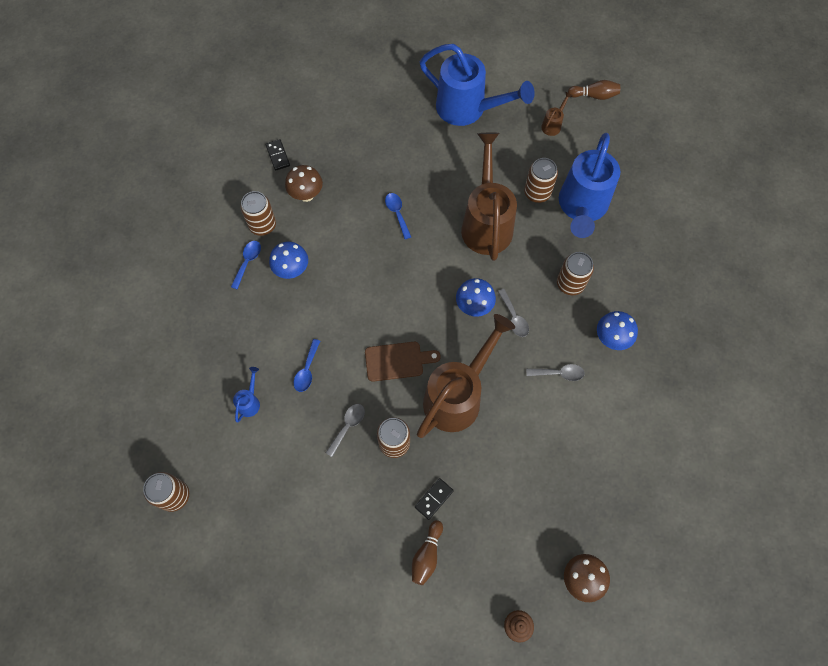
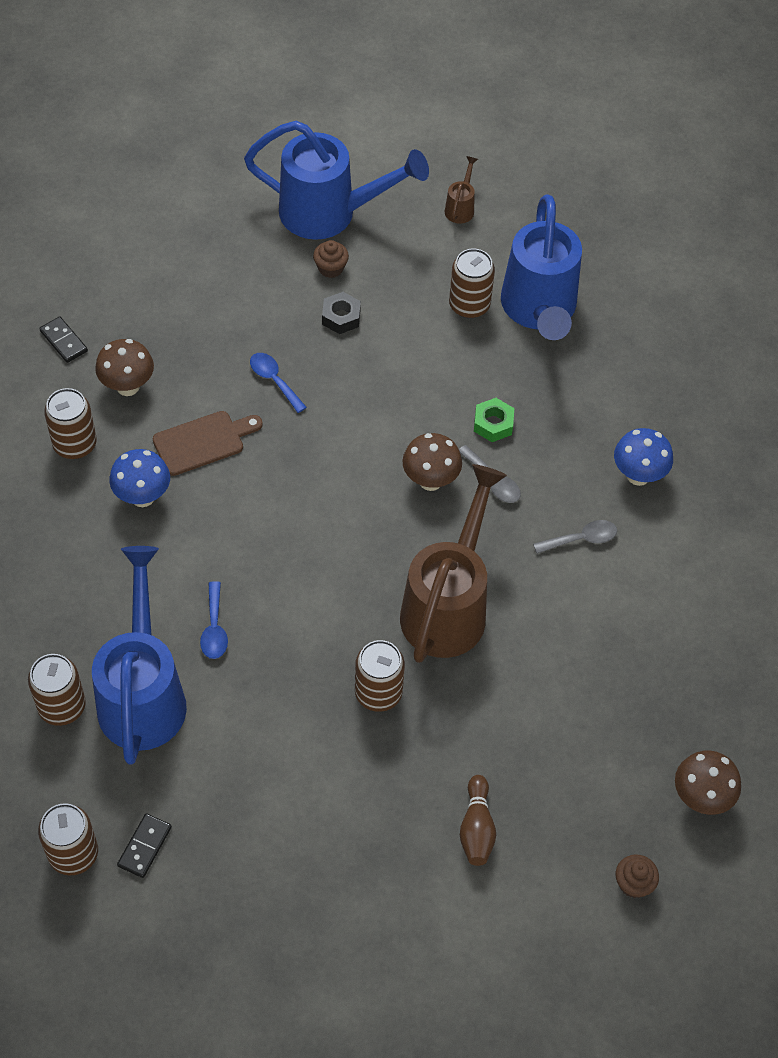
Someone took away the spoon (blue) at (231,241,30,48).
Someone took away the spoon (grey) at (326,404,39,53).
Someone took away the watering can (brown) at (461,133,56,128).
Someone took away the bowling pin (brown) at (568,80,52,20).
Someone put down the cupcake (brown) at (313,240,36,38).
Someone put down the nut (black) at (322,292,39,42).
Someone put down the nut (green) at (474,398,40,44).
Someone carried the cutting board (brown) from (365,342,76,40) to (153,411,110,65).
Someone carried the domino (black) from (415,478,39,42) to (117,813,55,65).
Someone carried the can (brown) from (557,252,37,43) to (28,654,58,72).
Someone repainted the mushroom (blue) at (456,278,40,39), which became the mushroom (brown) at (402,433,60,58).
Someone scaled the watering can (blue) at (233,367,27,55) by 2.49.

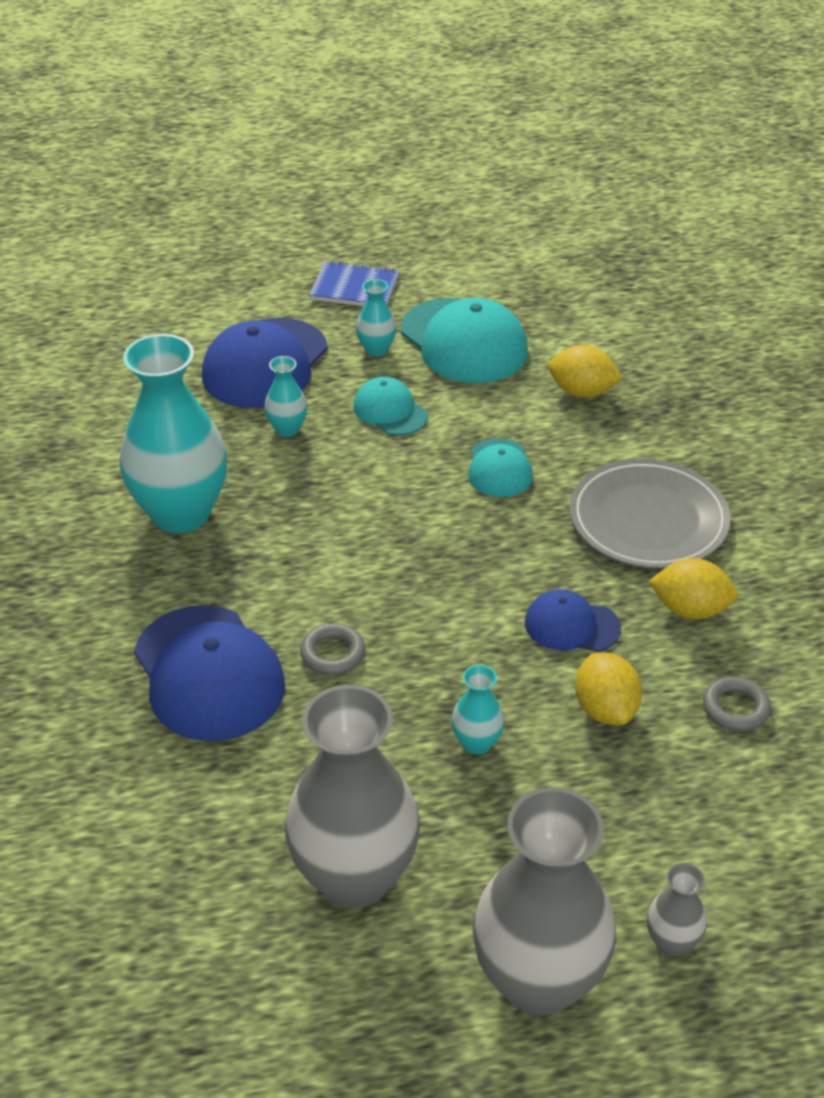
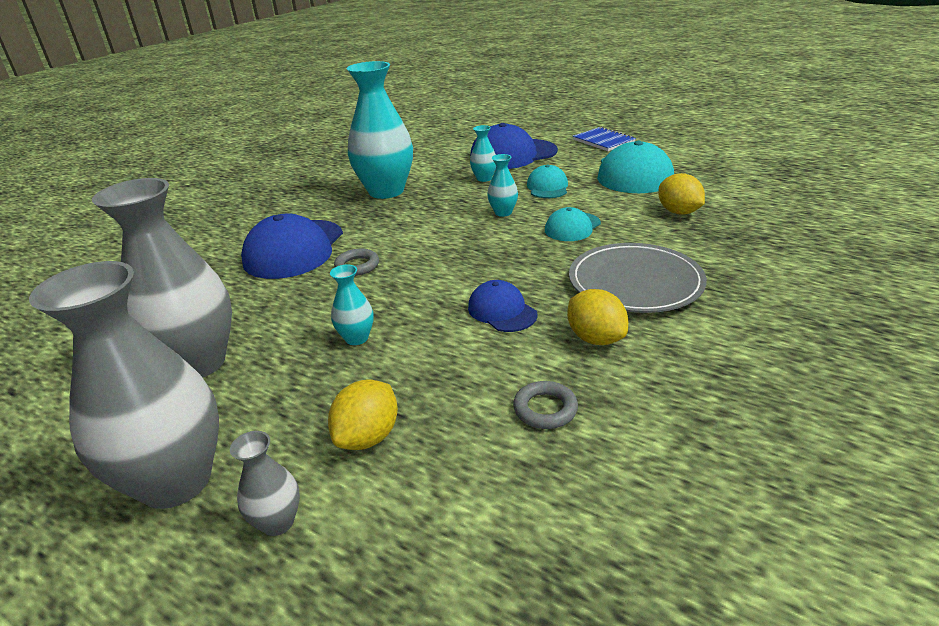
Someone carried the vase (turquoise) from (356,279,40,78) to (487,154,31,63).
Someone carried the lemon (yellow) from (575,652,67,73) to (328,380,70,70).

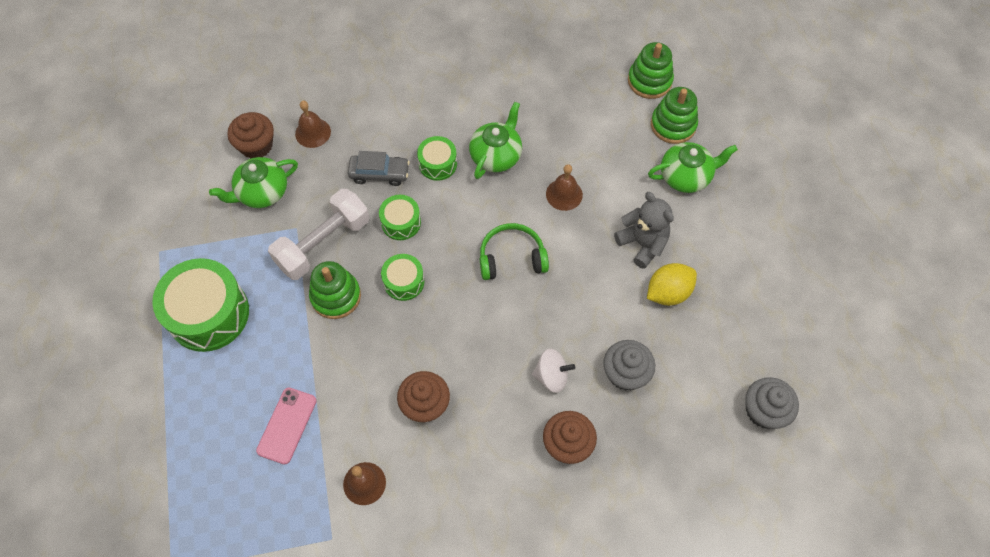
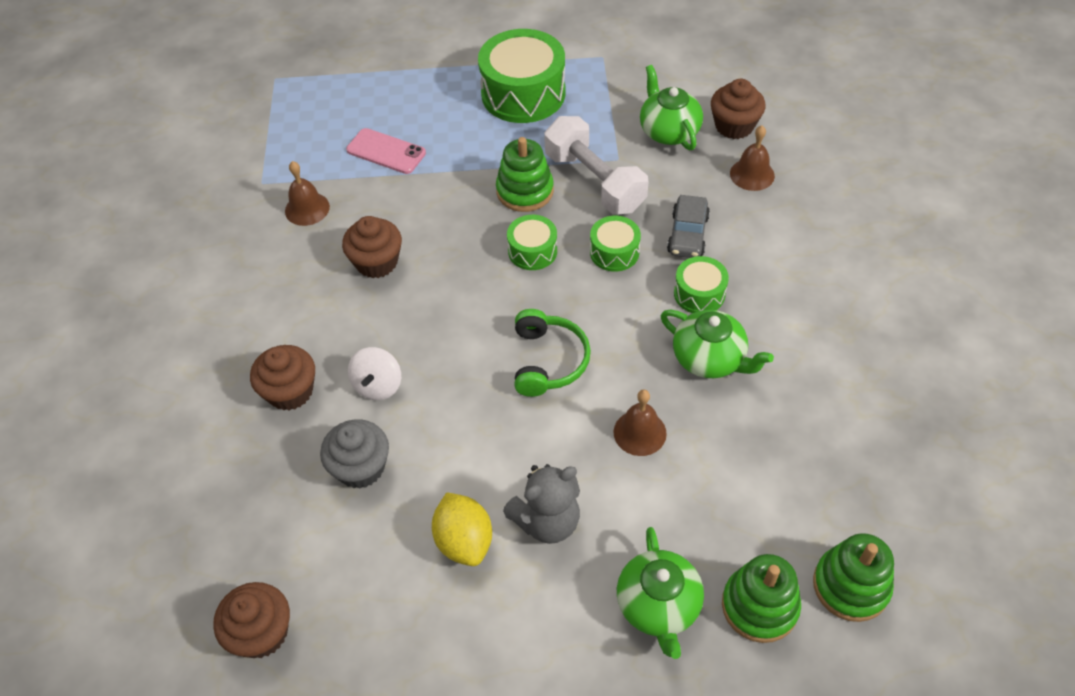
Someone repainted the cupcake (grey) at (745,377,54,52), which became the cupcake (brown) at (213,582,77,76).

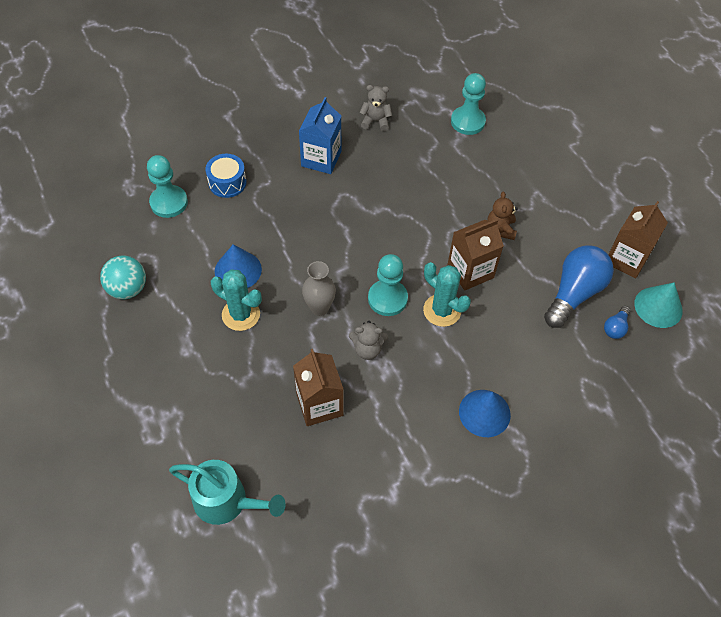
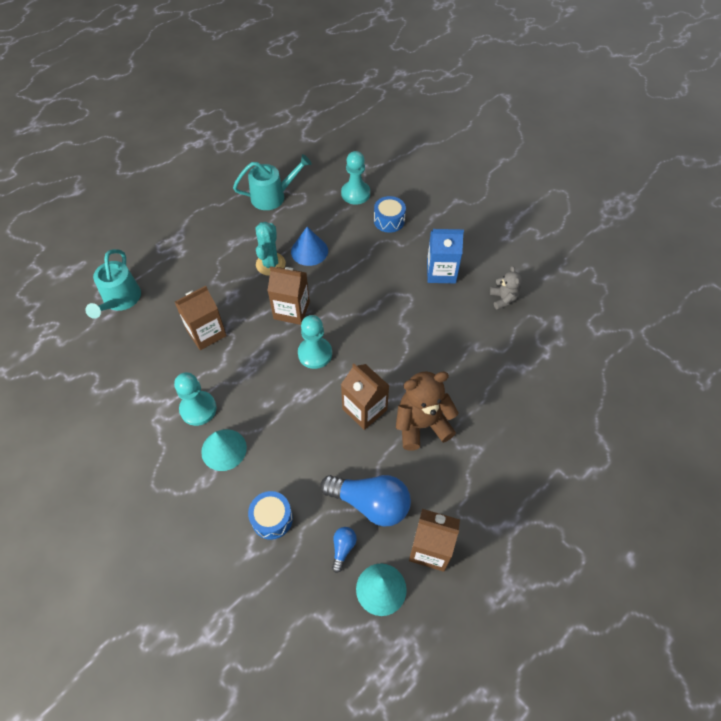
Someone took away the teddy bear (grey) at (349,321,39,39).
Someone took away the cactus (turquoise) at (423,262,48,65).
Someone put down the drum (blue) at (248,491,45,49).
Someone carried the pawn (turquoise) from (451,73,35,62) to (174,372,43,54).
Someone swapped the ball (turquoise) at (100,256,46,43) for the watering can (turquoise) at (233,154,79,56).
Someone swapped the vase (grey) at (302,261,34,55) for the carton (brown) at (268,266,42,59).
Someone repainted the cone (blue) at (459,390,52,47), which became the cone (turquoise) at (201,429,46,42).
Someone rotated the light bulb (blue) at (604,306,27,33) by 90 degrees clockwise.
Someone scaled the teddy bear (brown) at (487,192,31,48) by 1.82.

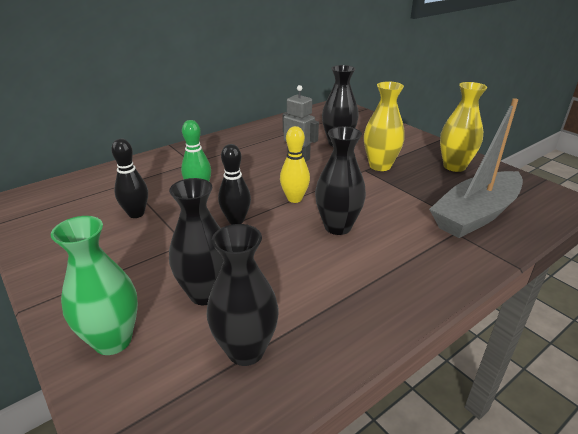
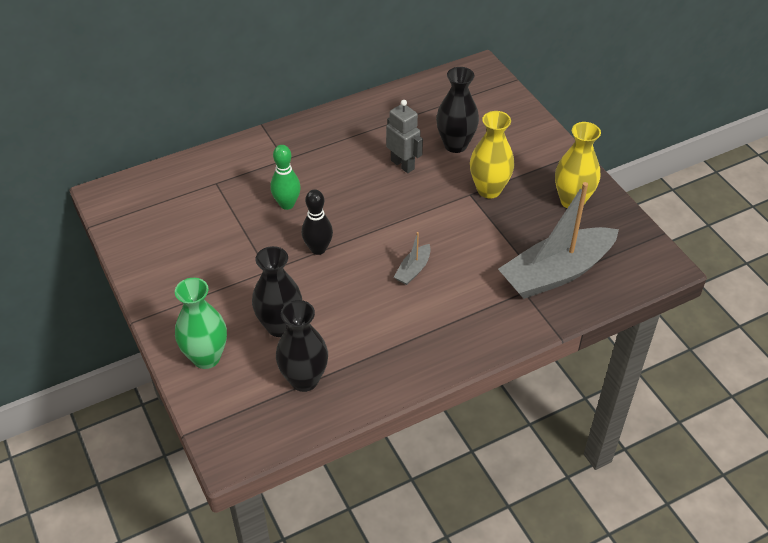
Someone took away the bowling pin (black) at (111,139,37,79).
Someone took away the bowling pin (yellow) at (280,126,30,77).
Someone swapped the vase (black) at (315,127,51,108) for the boat (grey) at (394,232,37,53).

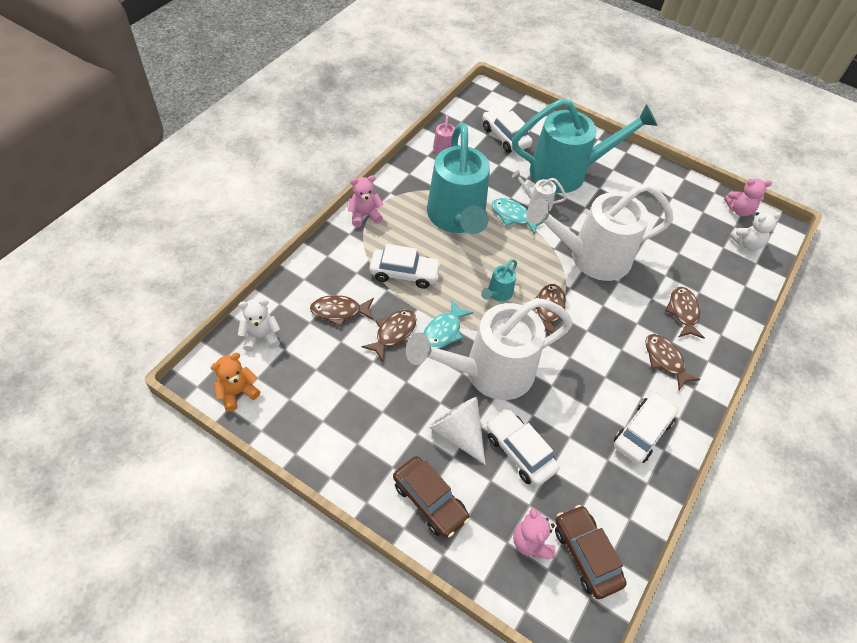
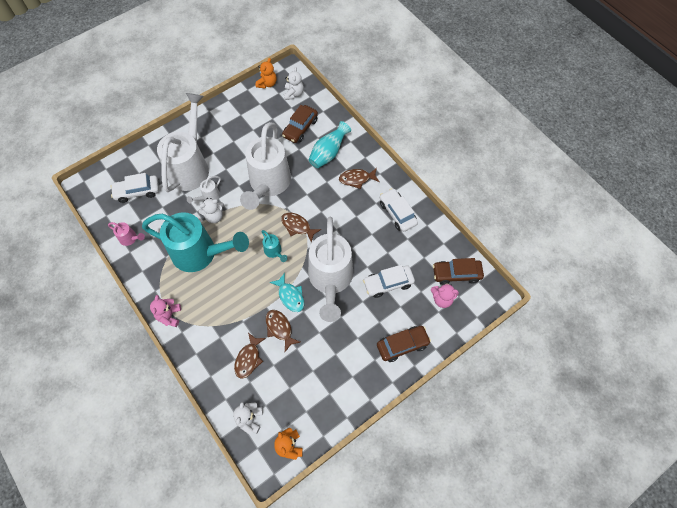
Someone took away the car (white) at (369,244,72,45).
Someone took away the cone (white) at (429,397,57,68).
Someone put down the car (brown) at (282,105,36,38).
Someone swapped the fish (turquoise) at (492,198,52,37) for the teddy bear (white) at (198,198,26,25).
Someone swapped the fish (brown) at (665,287,40,52) for the vase (turquoise) at (309,121,42,47).
Someone repainted the watering can (turquoise) at (512,98,146,95), which became the watering can (white) at (157,93,52,99).
Someone repainted the teddy bear (pink) at (724,179,48,37), which became the teddy bear (orange) at (256,58,20,31).

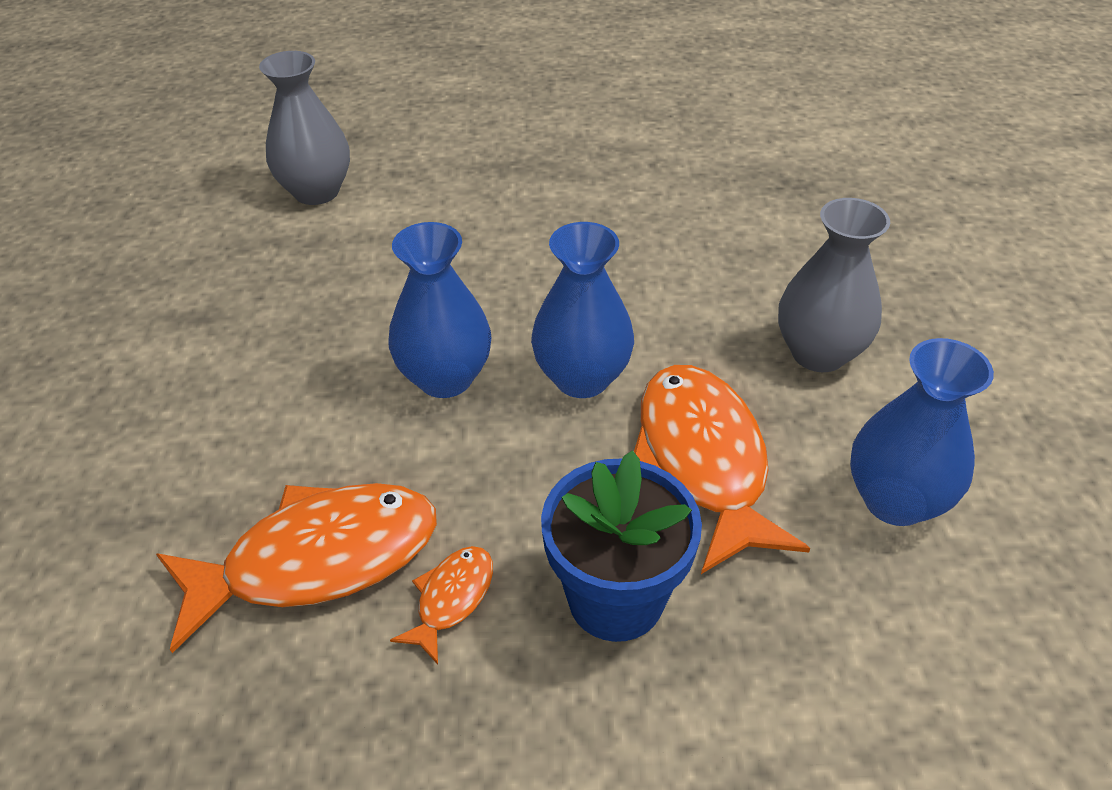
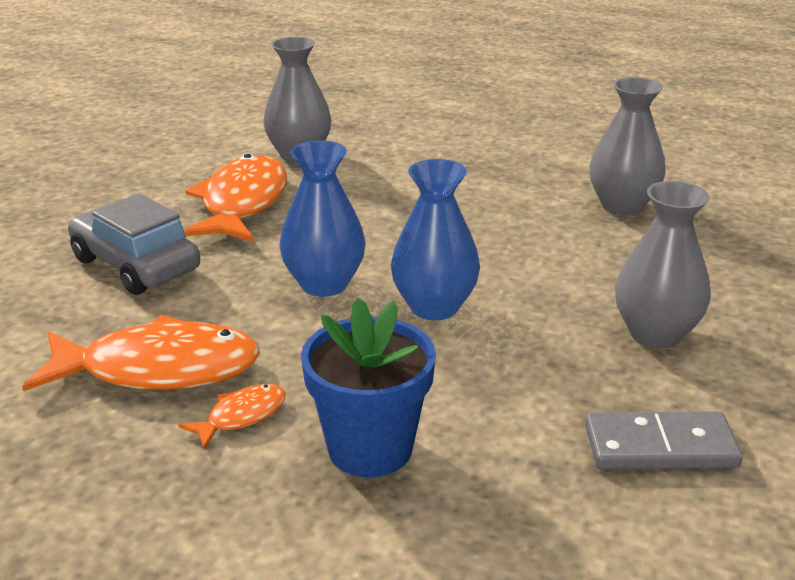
Someone put down the car (grey) at (68,194,132,101).
Someone put down the vase (grey) at (589,77,76,138).
Someone carried the fish (orange) from (634,365,176,209) to (183,154,104,88).
Someone swapped the vase (blue) at (850,338,144,188) for the domino (grey) at (585,411,158,59).

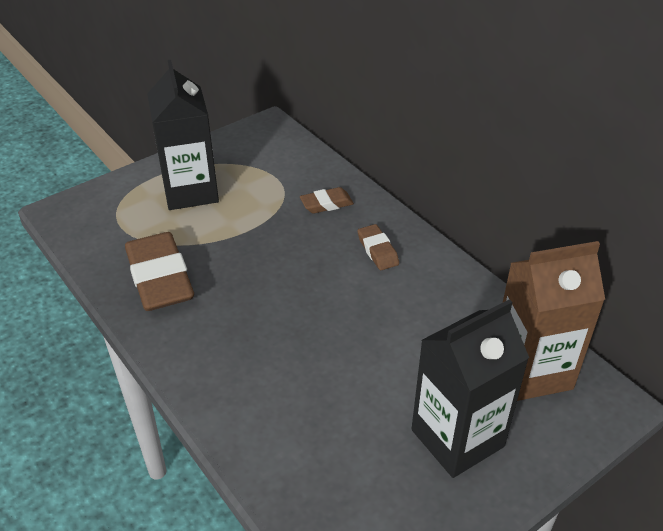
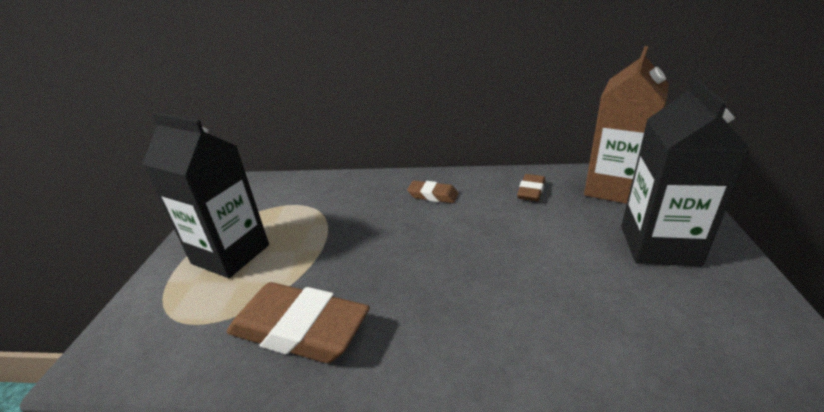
Someone carried the eraser (brown) from (300,187,54,26) to (517,174,28,27).

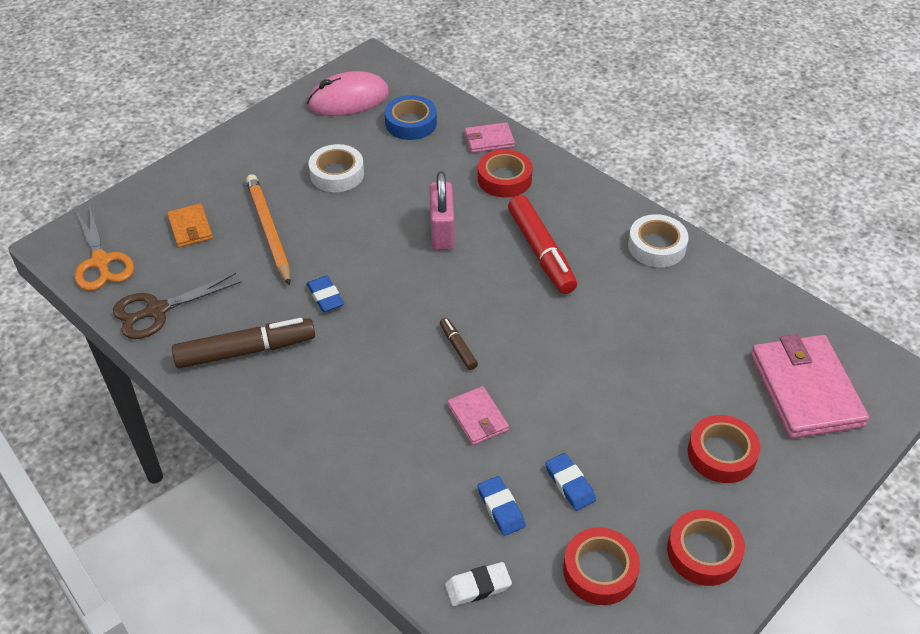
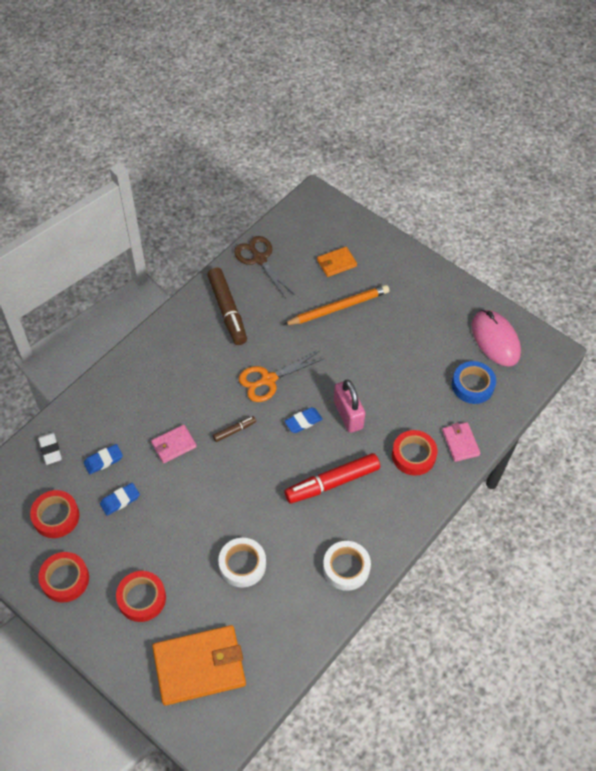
Someone carried the scissors (orange) from (75,205,59,86) to (239,351,86,51).
Someone carried the eraser (blue) from (307,276,37,36) to (285,407,38,26).
Someone carried the tape (white) from (309,144,55,48) to (218,538,48,49).
Someone repainted the wallet (pink) at (751,334,118,105), which became the wallet (orange) at (152,625,94,80).
Someone rotated the padlock (pink) at (429,172,26,78) by 75 degrees clockwise.

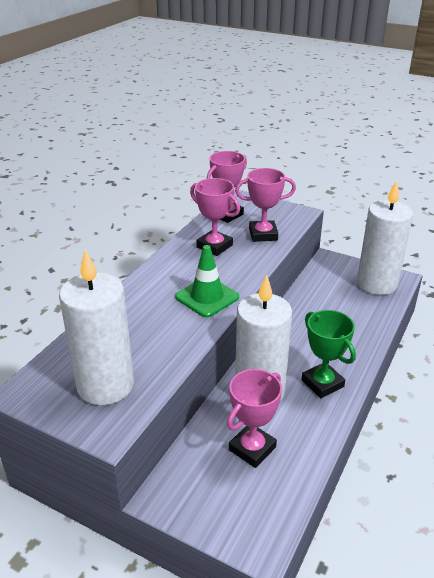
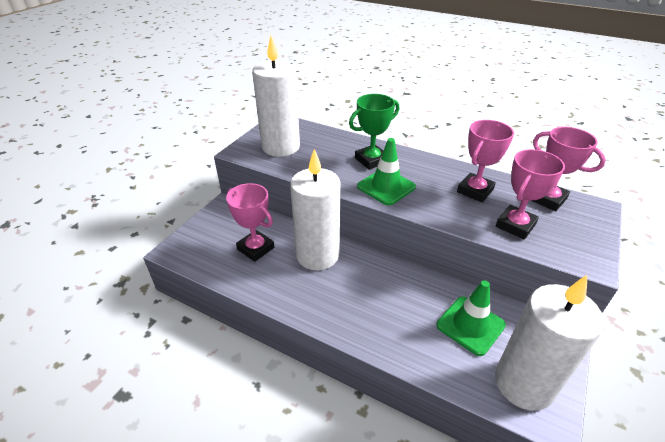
Someone put down the traffic cone (green) at (436,280,70,76).
Someone carried the trophy (green) from (301,310,55,88) to (349,94,50,76).
Someone rotated the trophy (pink) at (235,168,61,74) by 45 degrees clockwise.

